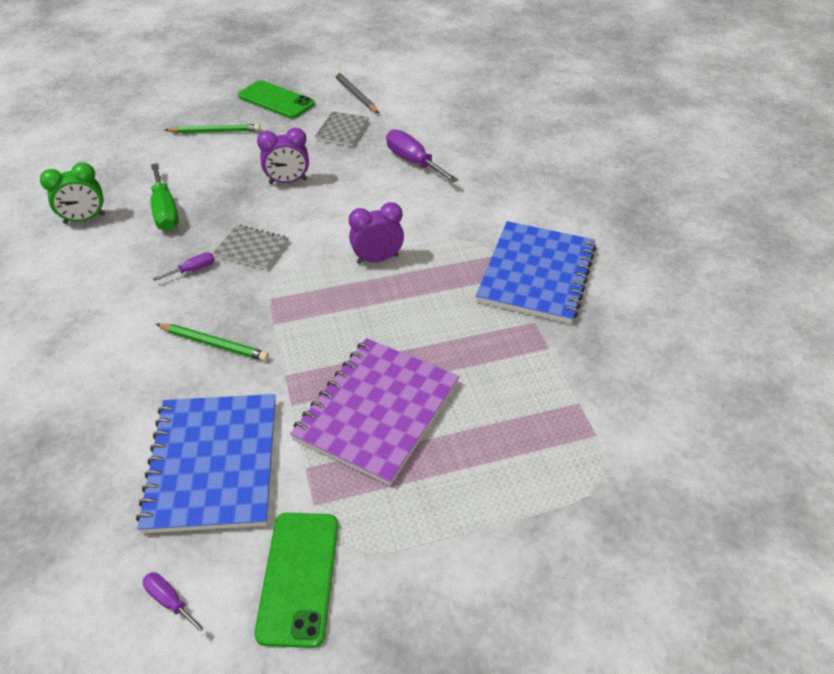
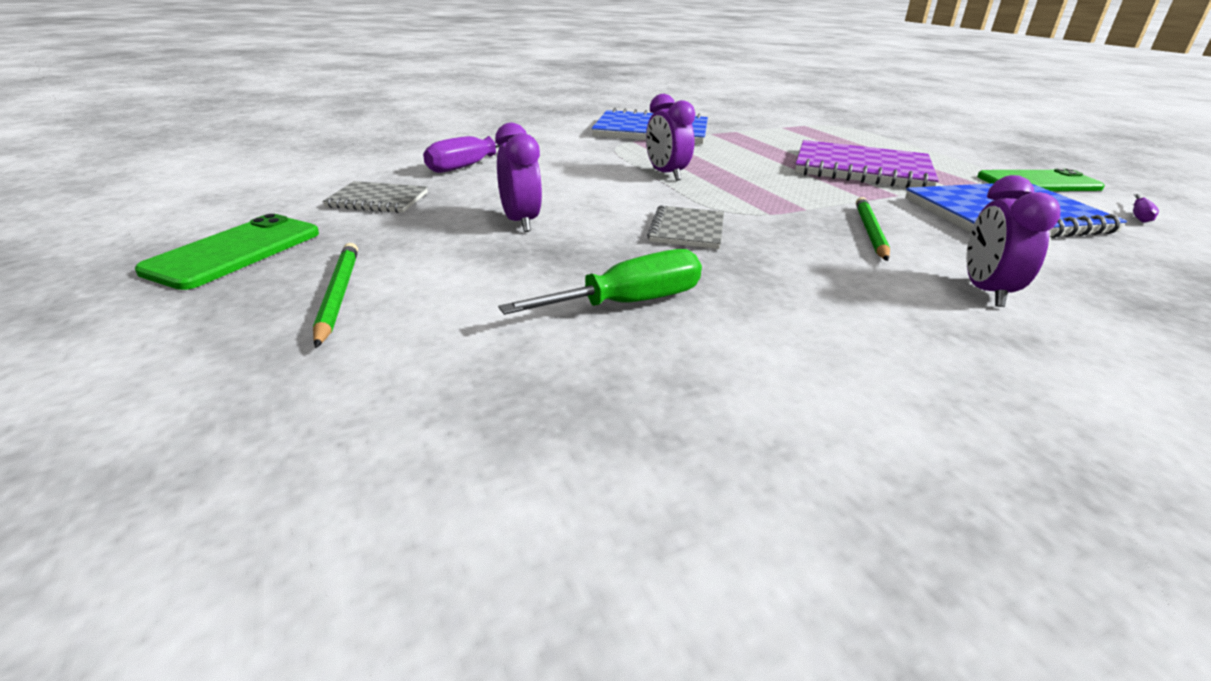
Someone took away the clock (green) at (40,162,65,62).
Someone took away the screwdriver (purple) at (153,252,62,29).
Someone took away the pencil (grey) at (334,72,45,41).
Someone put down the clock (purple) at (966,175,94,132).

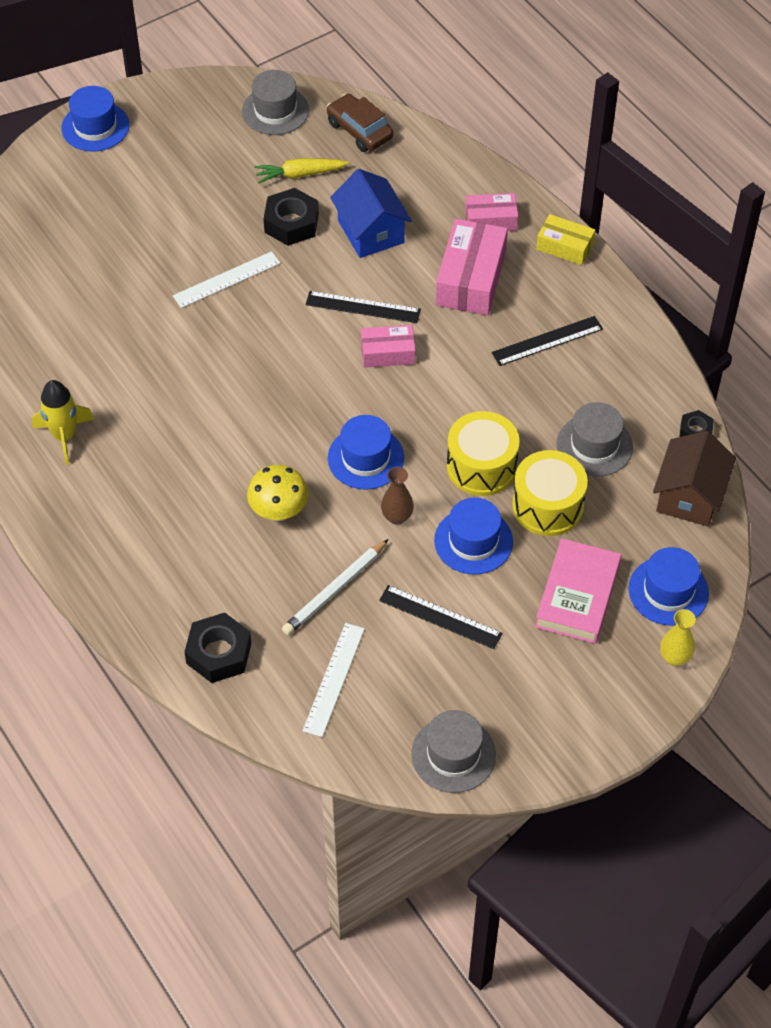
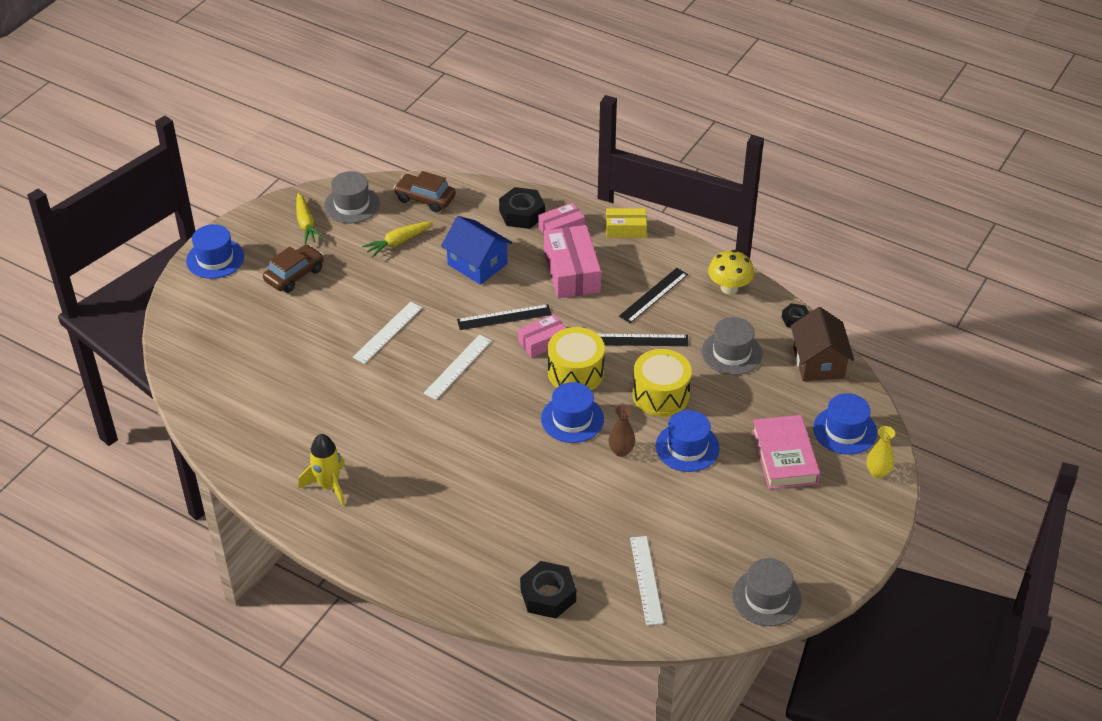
Someone took away the pencil (white) at (282,539,107,96).
Someone put down the car (brown) at (263,245,61,48).
Someone put down the carrot (yellow) at (296,193,28,51).
Someone put down the ruler (white) at (424,335,68,65).
Someone carried the mushroom (yellow) from (247,465,62,56) to (708,250,46,44).
Someone carried the nut (black) from (264,188,55,58) to (499,187,46,42).
Someone carried the ruler (black) from (379,585,123,64) to (598,334,90,12).
Someone carried the drum (yellow) from (512,450,76,86) to (548,327,57,63).

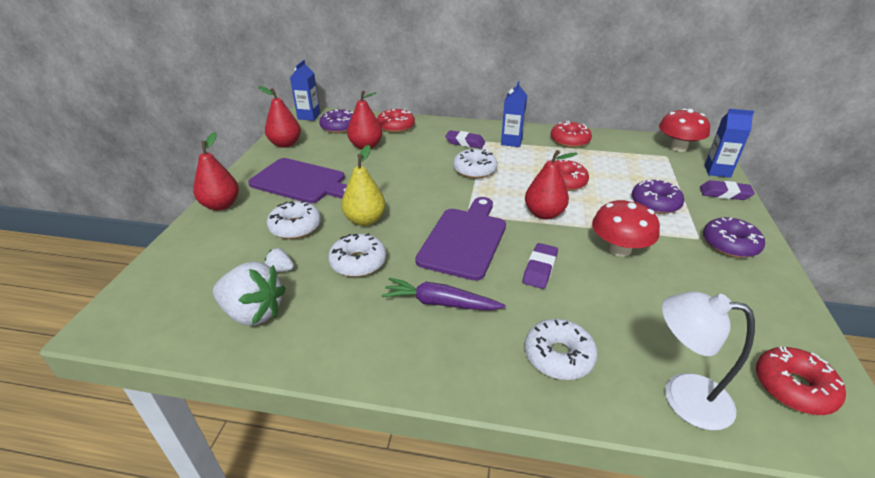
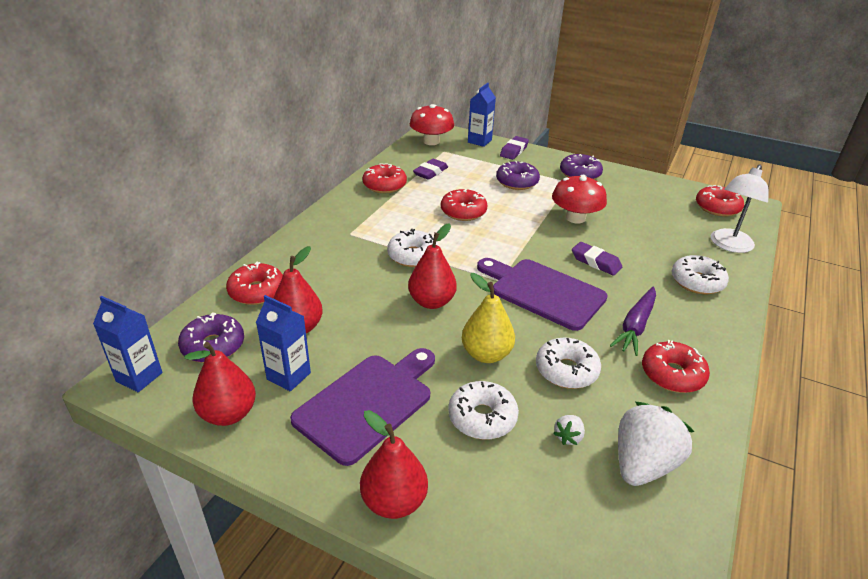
Someone put down the donut (red) at (642,340,68,53).
Someone carried the eraser (purple) from (445,130,40,19) to (413,159,35,21).
Someone carried the carton (blue) from (501,81,26,66) to (256,295,55,96).
Someone carried the pear (red) from (525,150,53,70) to (408,223,49,86).

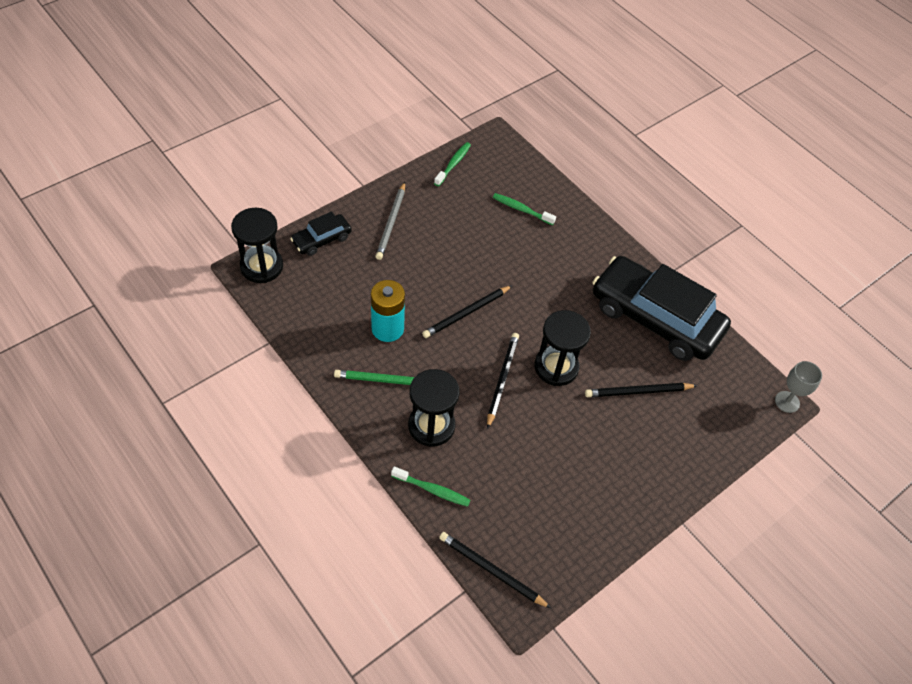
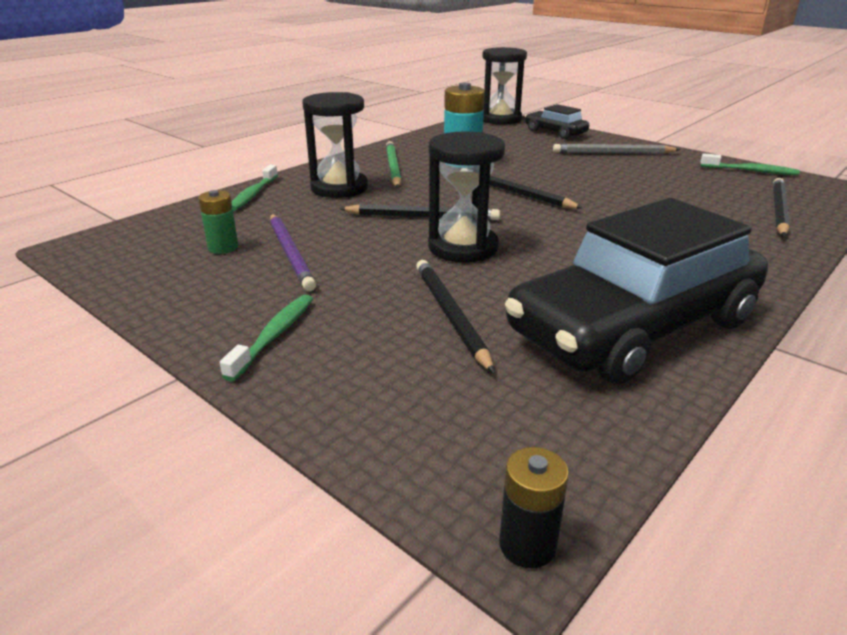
Someone put down the battery (green) at (198,190,40,64).
Someone put down the pencil (purple) at (270,214,46,77).
Someone carried the pencil (black) from (439,532,112,76) to (773,178,17,59).
Someone carried the toothbrush (green) from (493,193,63,32) to (220,295,93,86).
Someone swapped the goblet (grey) at (775,361,47,52) for the battery (black) at (499,447,70,121).
Someone rotated the car (black) at (592,256,139,105) by 150 degrees counterclockwise.

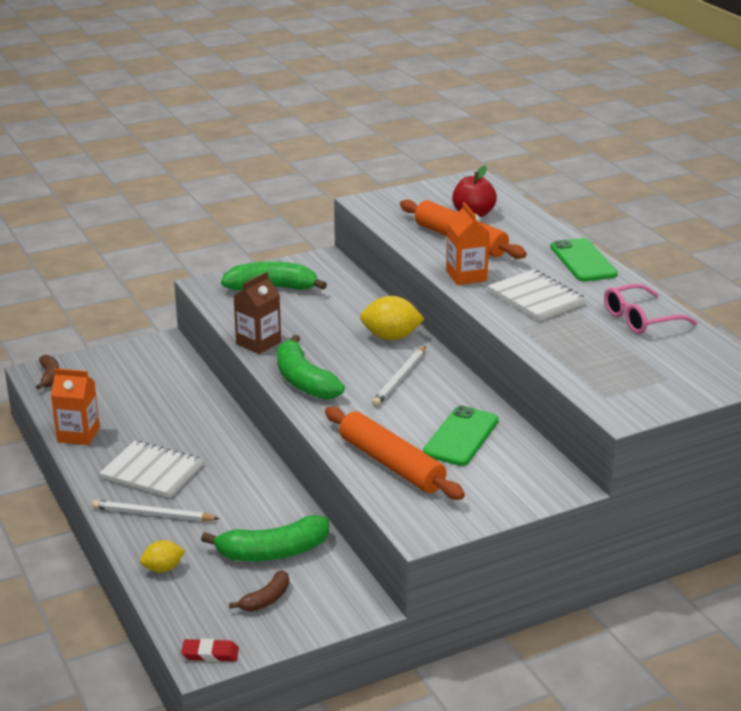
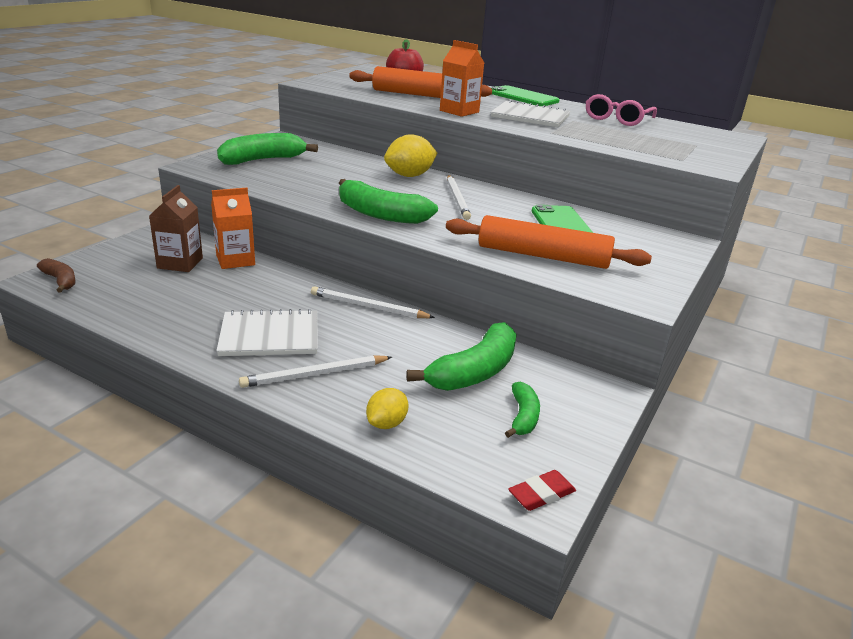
Someone put down the pencil (white) at (311,286,124,32).
Someone carried the carton (orange) from (51,368,49,77) to (211,188,44,81).
Someone carried the carton (brown) from (234,272,47,82) to (149,185,54,87).
Someone repainted the banana (brown) at (229,570,60,41), which became the banana (green) at (505,382,35,56).

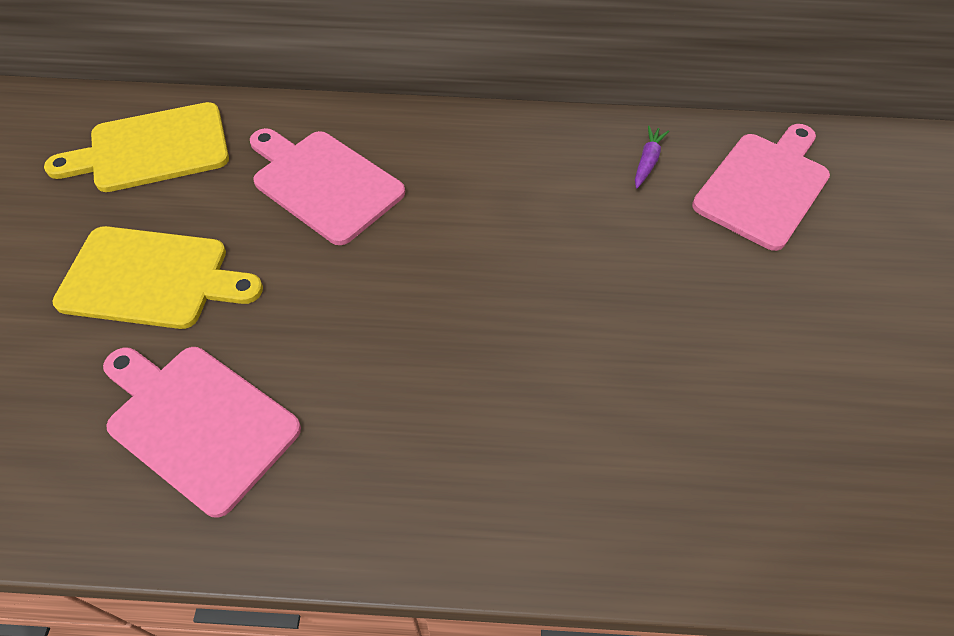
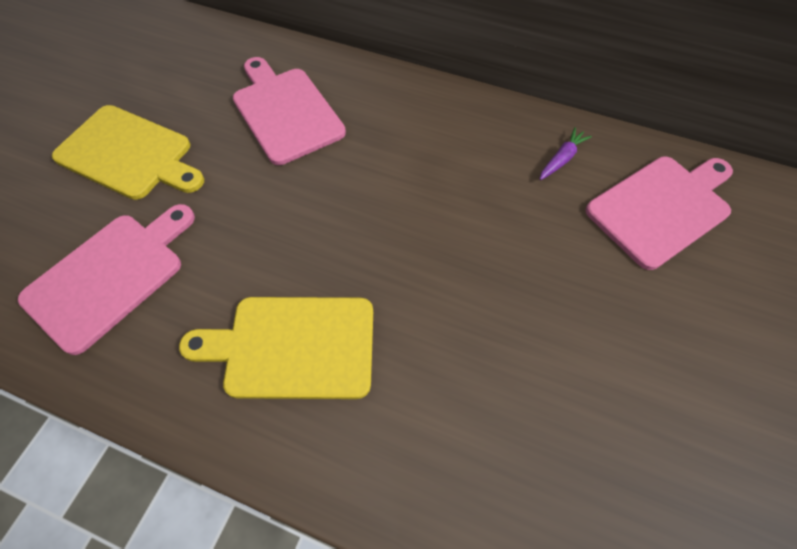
Someone carried the cutting board (yellow) from (44,102,185,90) to (179,297,194,102).
Someone rotated the cutting board (pink) at (103,347,198,170) by 75 degrees clockwise.

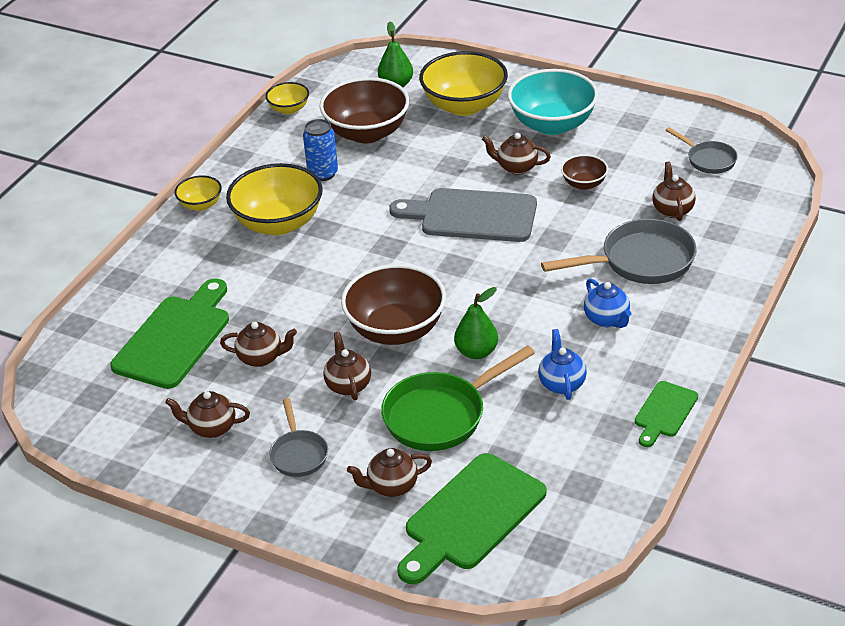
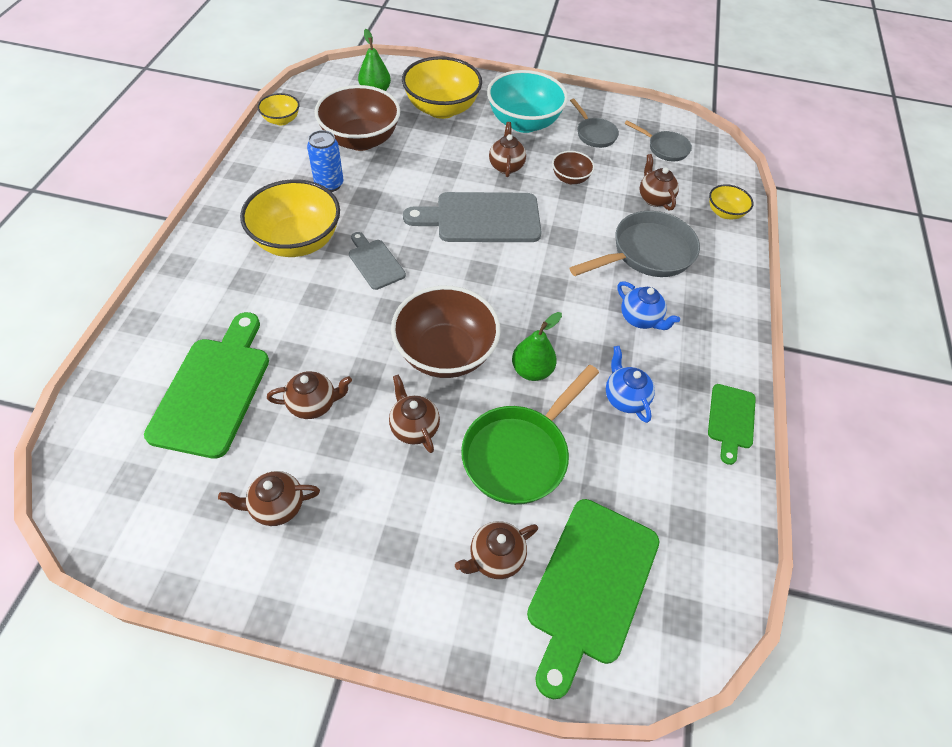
Someone put down the cutting board (grey) at (349,232,57,58).
Someone carried the bowl (yellow) from (175,176,47,35) to (709,184,45,36).
Someone carried the pan (grey) from (269,398,59,79) to (570,99,49,49).
Someone rotated the teapot (brown) at (482,133,69,42) by 90 degrees clockwise.

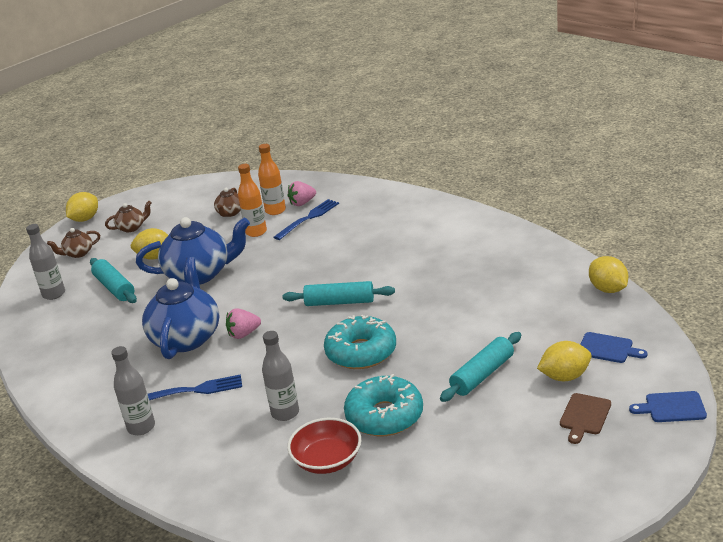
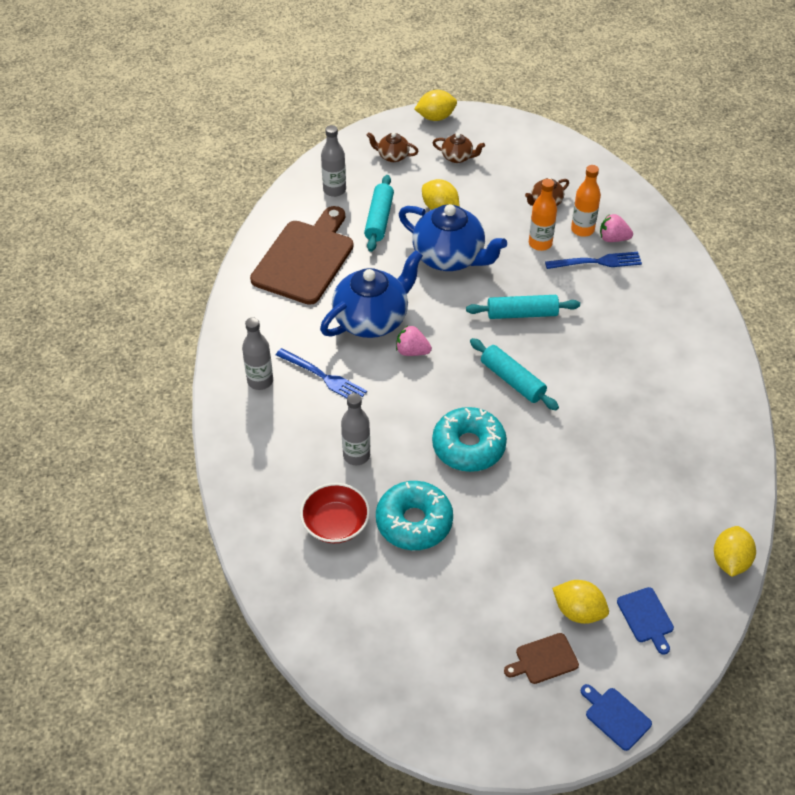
Someone put down the cutting board (brown) at (250,206,104,99).
Someone carried the rolling pin (turquoise) from (440,332,81,70) to (466,295,114,24).

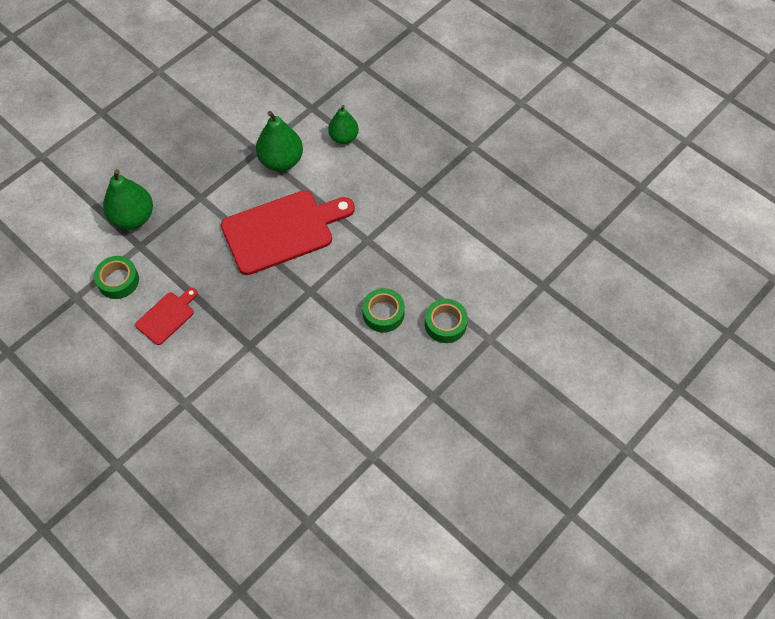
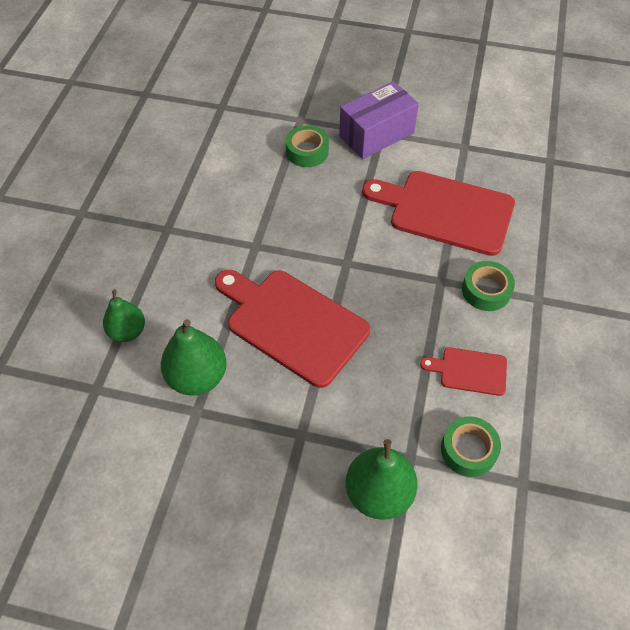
Someone put down the box (purple) at (339,81,80,78).
Someone put down the cutting board (red) at (362,171,153,85).
Someone carried the tape (green) from (362,288,43,44) to (462,261,53,50).

